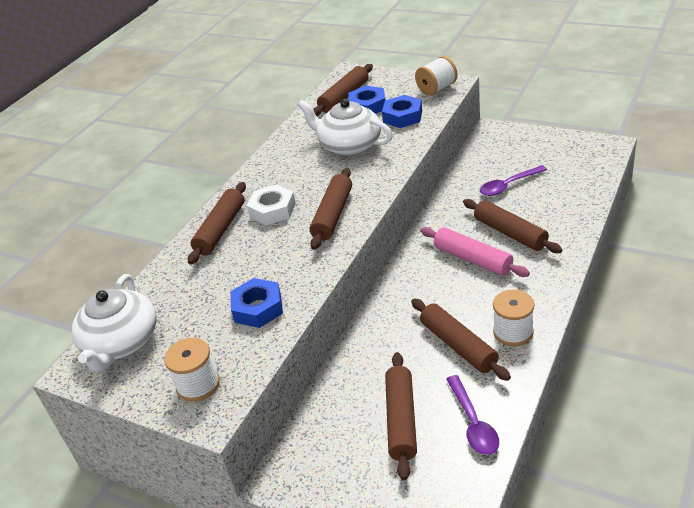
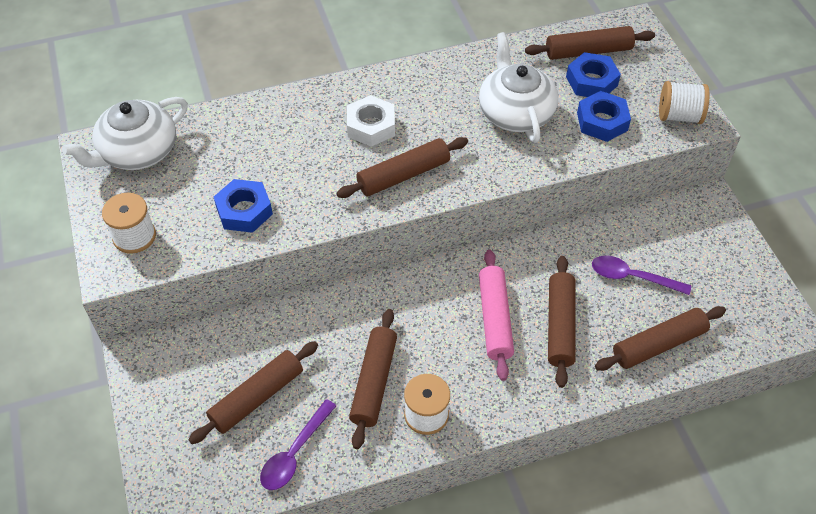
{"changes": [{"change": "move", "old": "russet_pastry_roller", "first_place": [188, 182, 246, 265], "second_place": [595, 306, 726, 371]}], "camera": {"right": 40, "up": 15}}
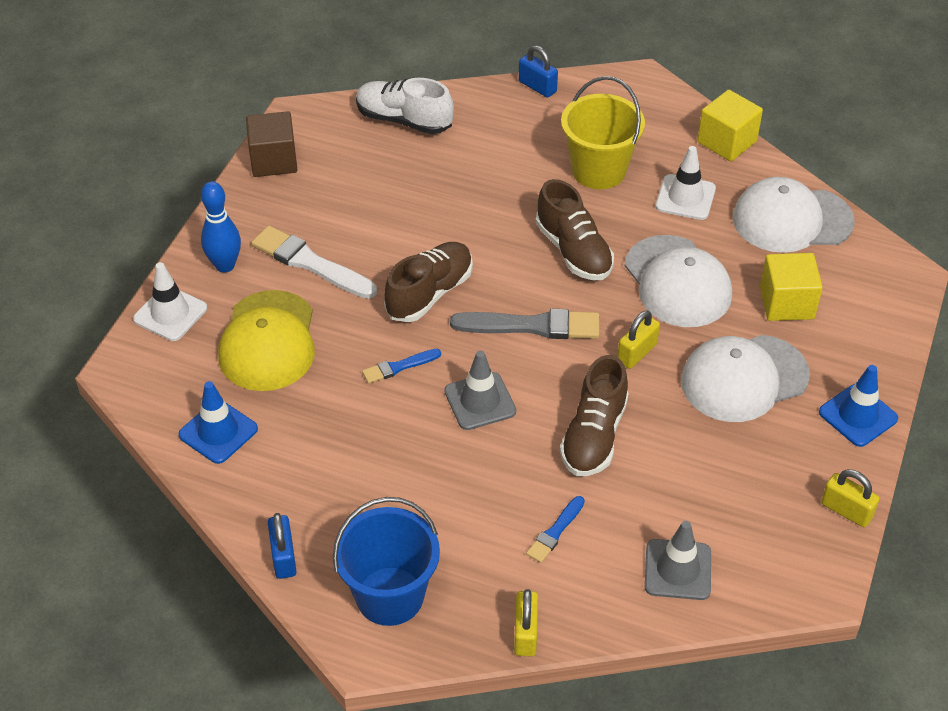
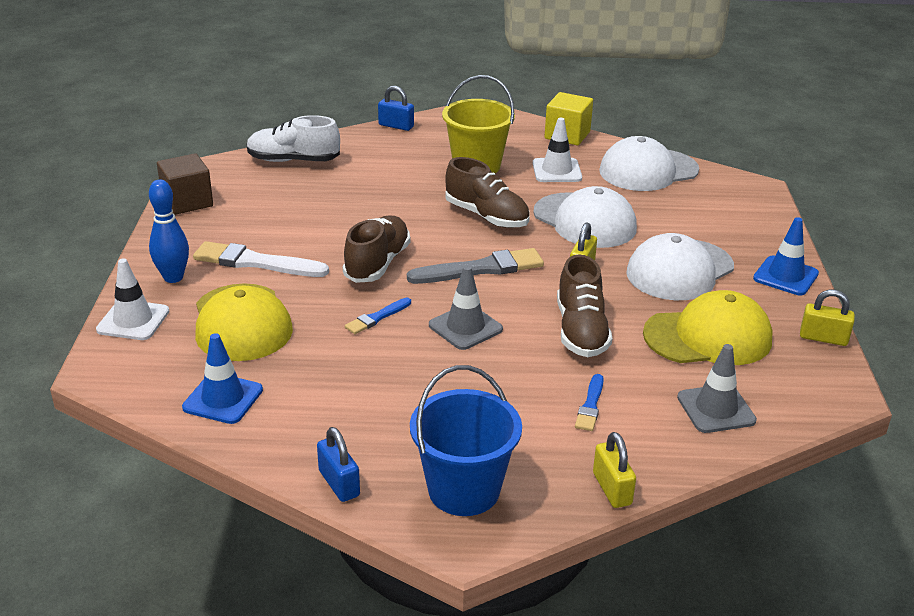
{"changes": [{"change": "delete", "old": "bright_yellow_block", "first_place": [760, 253, 823, 321]}, {"change": "insert", "new": "bright_yellow_cap", "second_place": [643, 290, 773, 365]}], "camera": {"right": -20, "up": -15}}
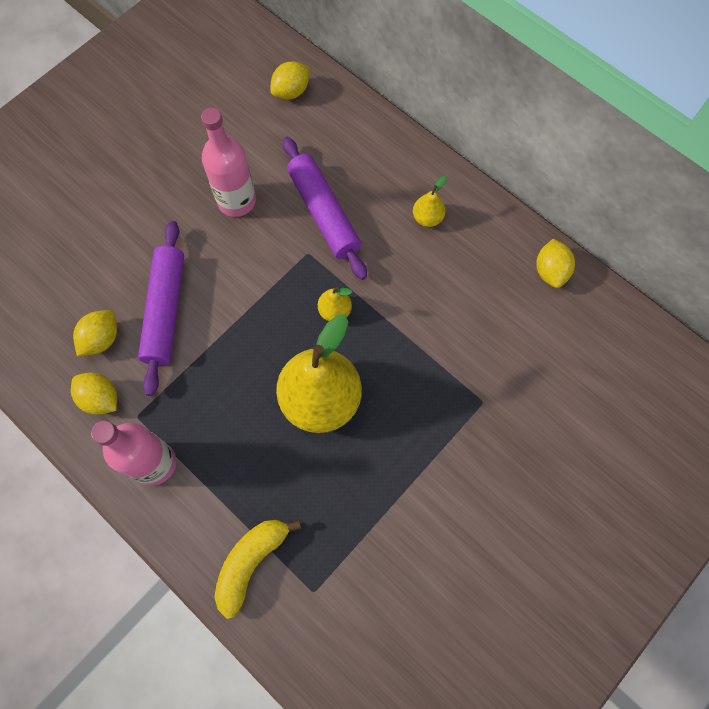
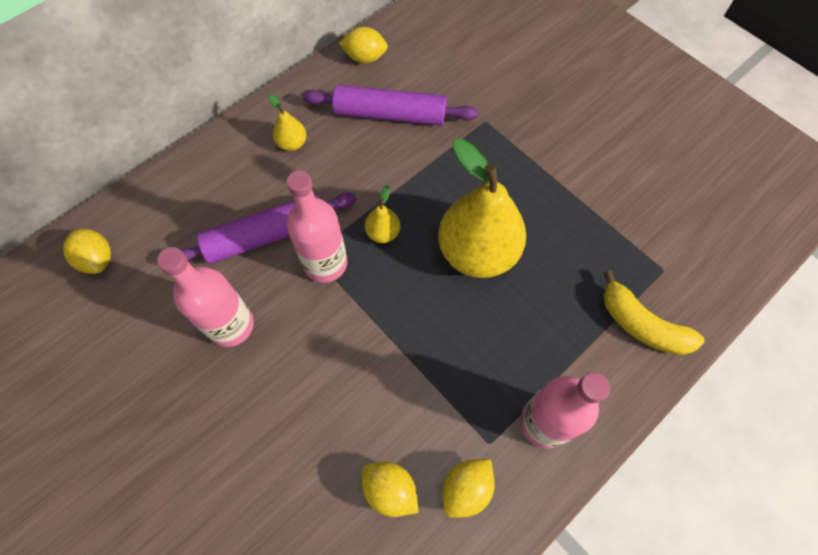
{"changes": [{"change": "move", "old": "purple_pastry_roller", "first_place": [138, 221, 184, 396], "second_place": [303, 85, 478, 126]}, {"change": "insert", "new": "rose-pink_flask", "second_place": [287, 171, 347, 283]}], "camera": {"right": -85, "up": -5}}
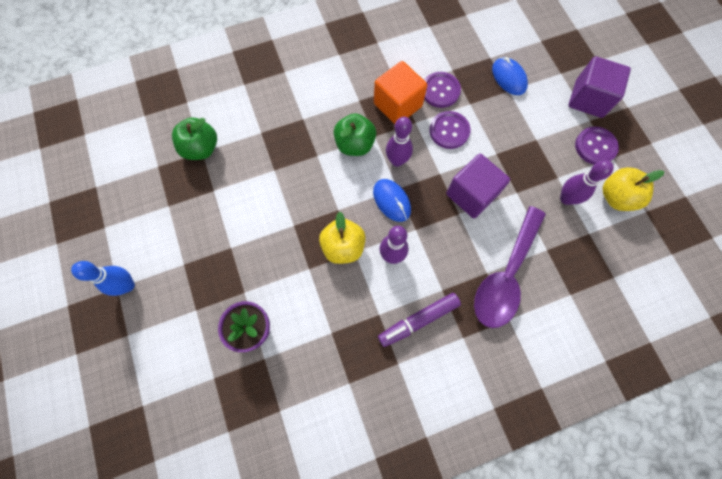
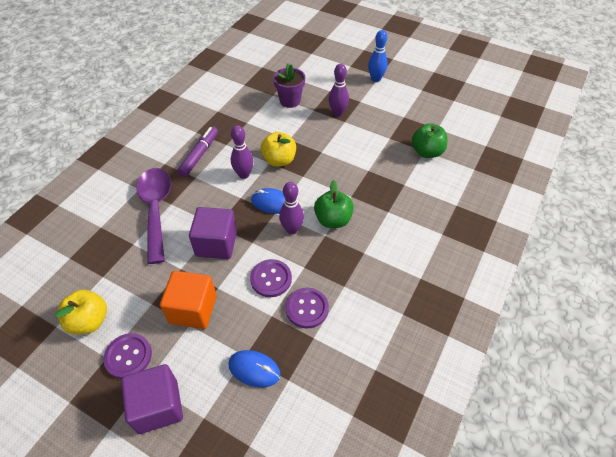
{"changes": [{"change": "move", "old": "bright_orange_block", "first_place": [374, 61, 427, 124], "second_place": [160, 271, 217, 329]}, {"change": "move", "old": "purple_tenpin", "first_place": [560, 160, 614, 205], "second_place": [329, 64, 349, 117]}], "camera": {"right": 140, "up": -20}}
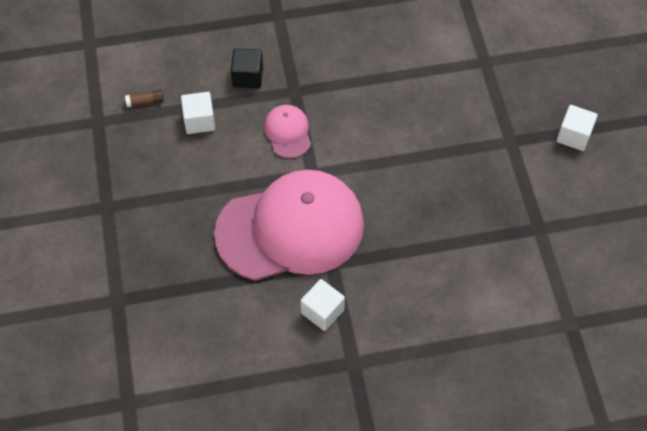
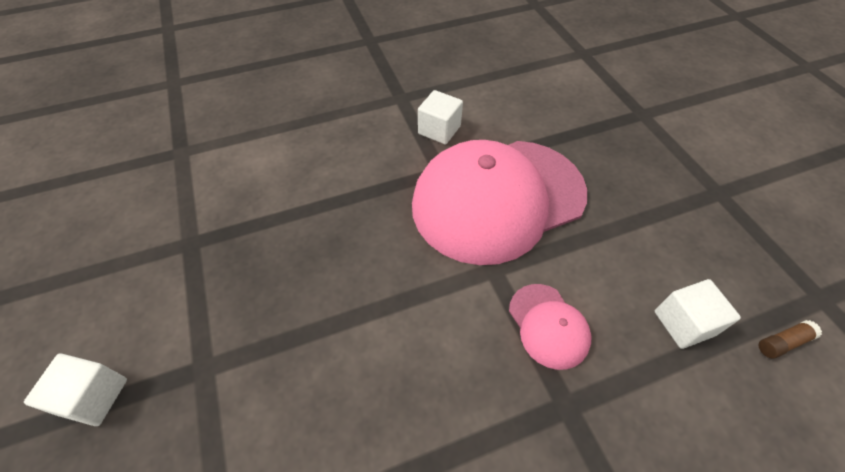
{"changes": [{"change": "delete", "old": "black_block", "first_place": [231, 48, 263, 88]}], "camera": {"right": 170, "up": -5}}
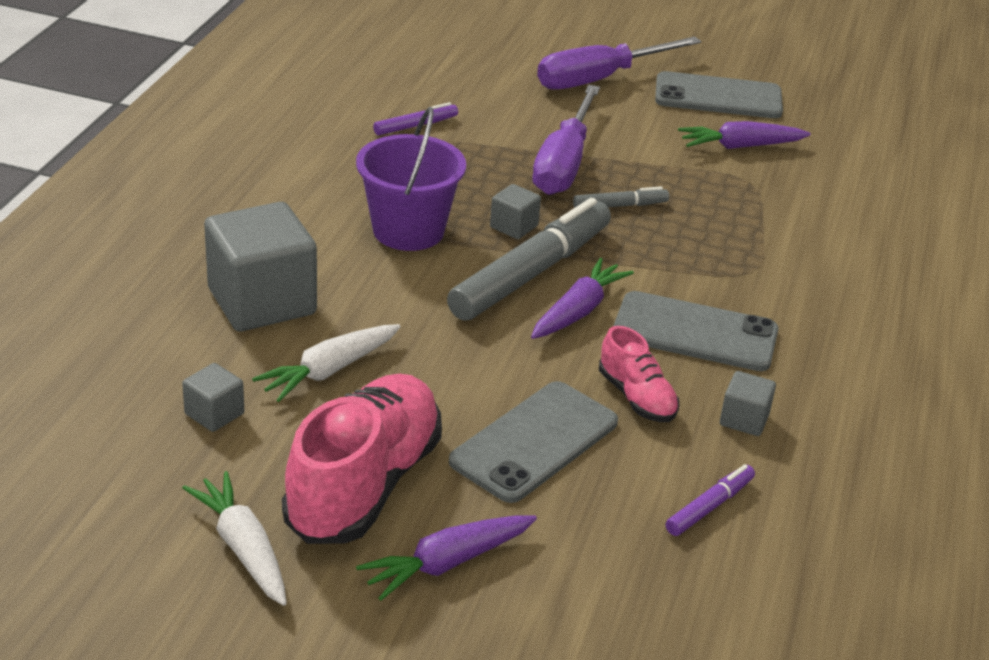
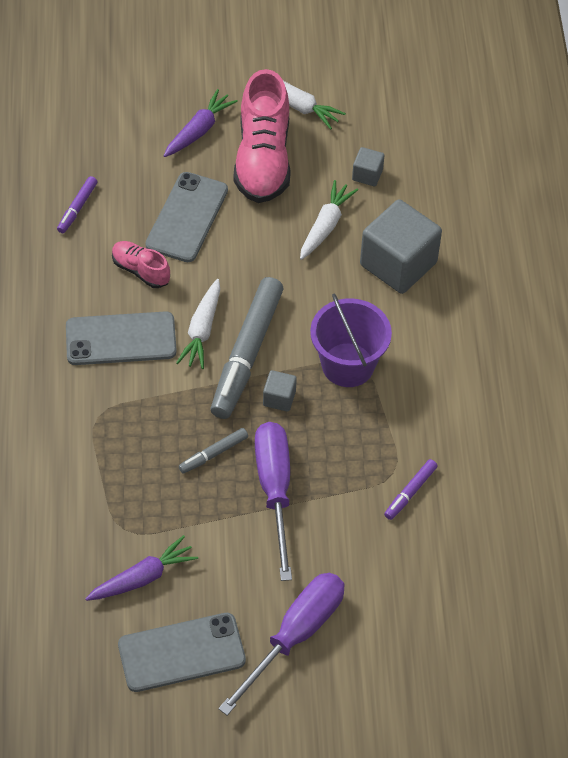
{"changes": [{"change": "recolor", "old": "purple_carrot", "new": "snow-white_carrot", "first_place": [531, 258, 634, 339], "second_place": [176, 279, 220, 369]}, {"change": "delete", "old": "grey_block", "first_place": [720, 371, 776, 436]}], "camera": {"right": 160, "up": 20}}
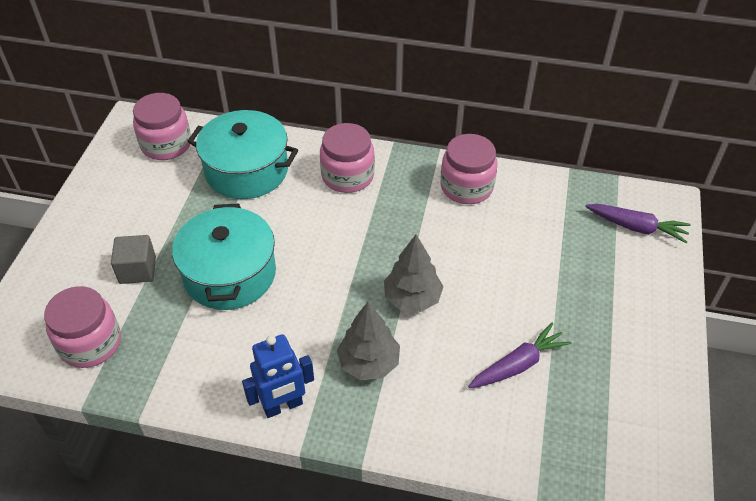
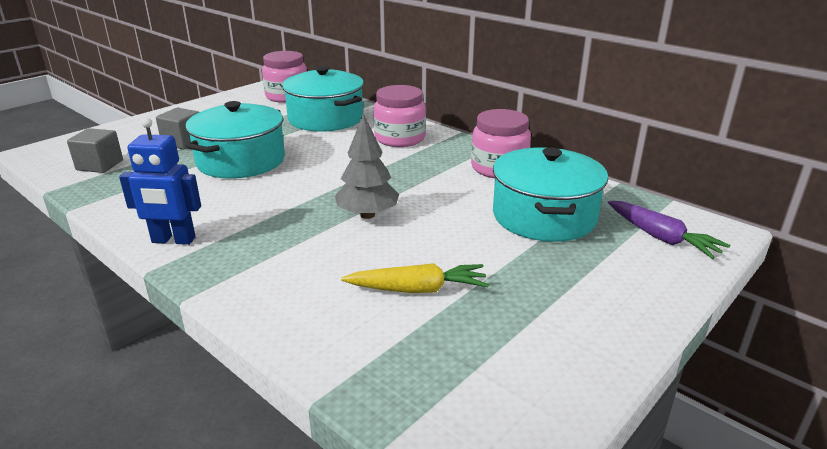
{"changes": [{"change": "replace", "old": "rose-pink_jam_jar", "new": "grey_block", "first_place": [44, 286, 121, 368], "second_place": [67, 128, 123, 173]}, {"change": "delete", "old": "grey_fir_tree", "first_place": [337, 302, 400, 380]}, {"change": "recolor", "old": "purple_carrot", "new": "bright_yellow_carrot", "first_place": [468, 323, 571, 388], "second_place": [341, 263, 489, 293]}, {"change": "insert", "new": "turquoise_pot", "second_place": [493, 147, 608, 242]}], "camera": {"right": 30, "up": -20}}
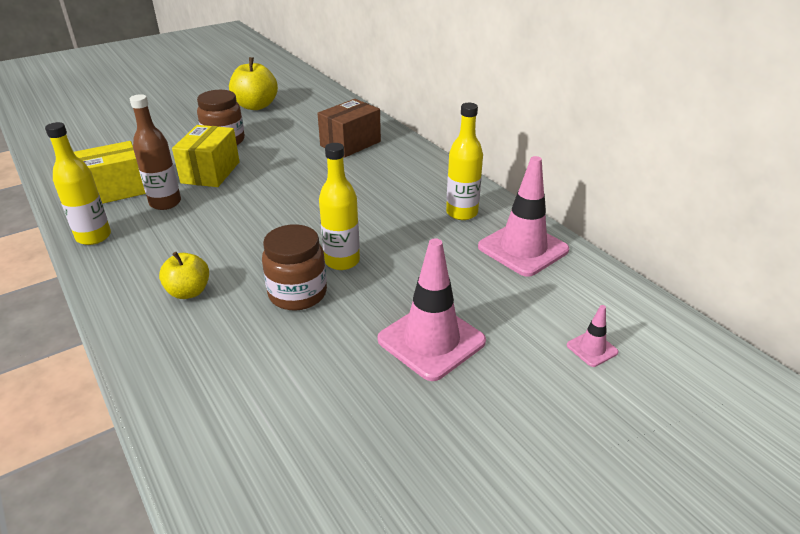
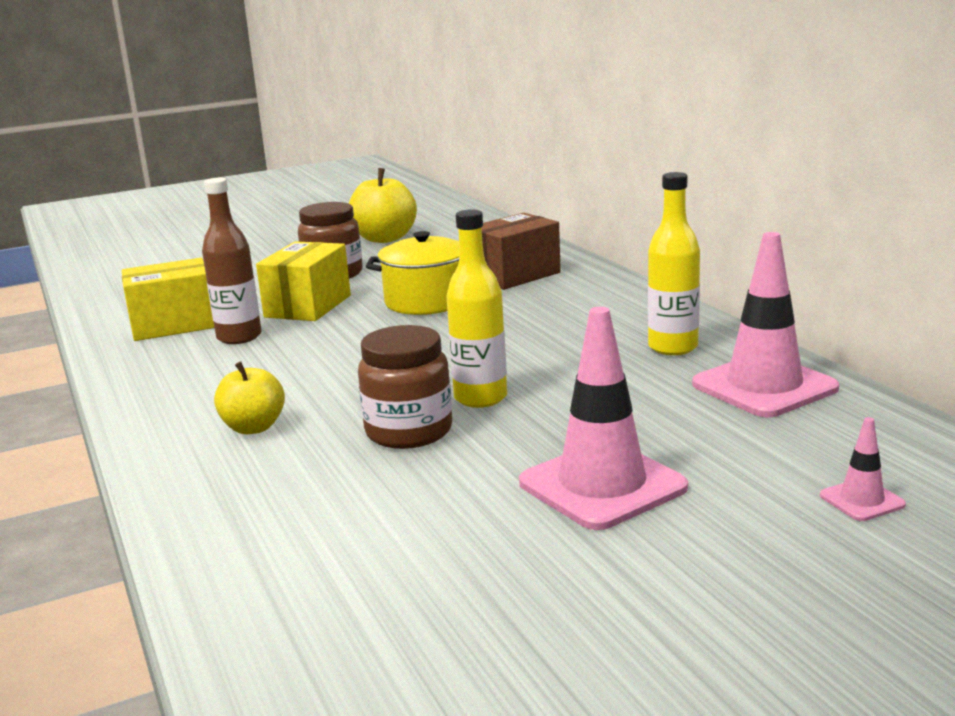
{"changes": [{"change": "delete", "old": "bright_yellow_flask", "first_place": [45, 122, 111, 245]}, {"change": "insert", "new": "bright_yellow_pot", "second_place": [366, 231, 460, 315]}], "camera": {"right": 10, "up": -15}}
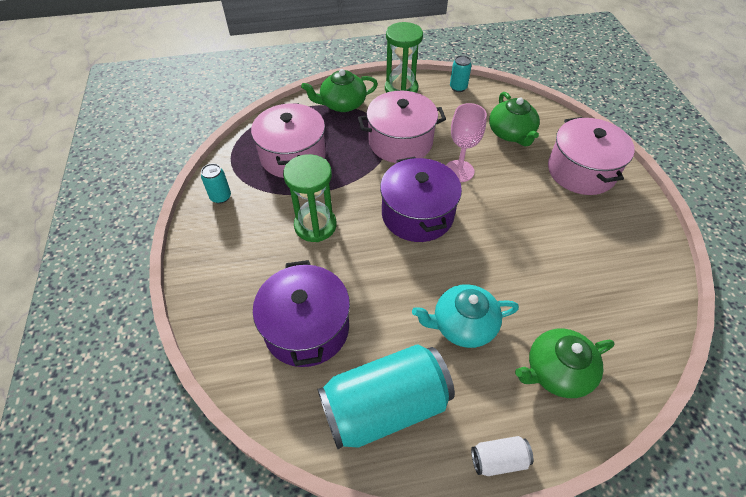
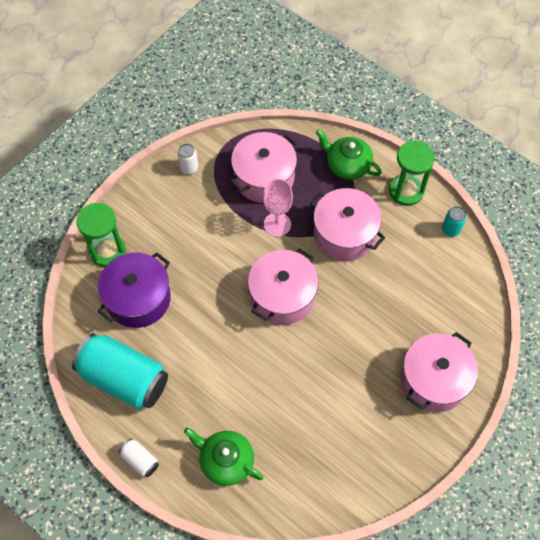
{"changes": [{"change": "delete", "old": "emerald_tea_pot", "first_place": [489, 92, 540, 146]}, {"change": "move", "old": "rose-pink_goblet", "first_place": [446, 103, 487, 182], "second_place": [263, 179, 293, 237]}, {"change": "move", "old": "emerald_hourglass", "first_place": [283, 154, 337, 242], "second_place": [76, 203, 126, 267]}, {"change": "recolor", "old": "purple_pot", "new": "rose-pink_pot", "first_place": [380, 157, 462, 242], "second_place": [248, 248, 319, 325]}, {"change": "recolor", "old": "turquoise_can", "new": "snow-white_can", "first_place": [201, 164, 231, 204], "second_place": [177, 144, 198, 174]}, {"change": "delete", "old": "turquoise_tea_pot", "first_place": [412, 284, 519, 348]}], "camera": {"right": 50, "up": 10}}
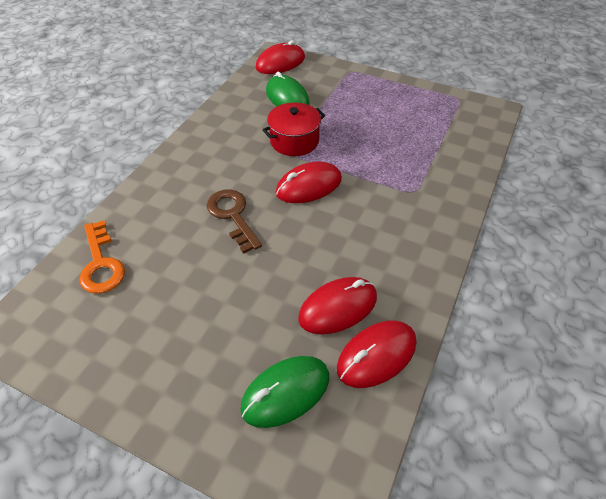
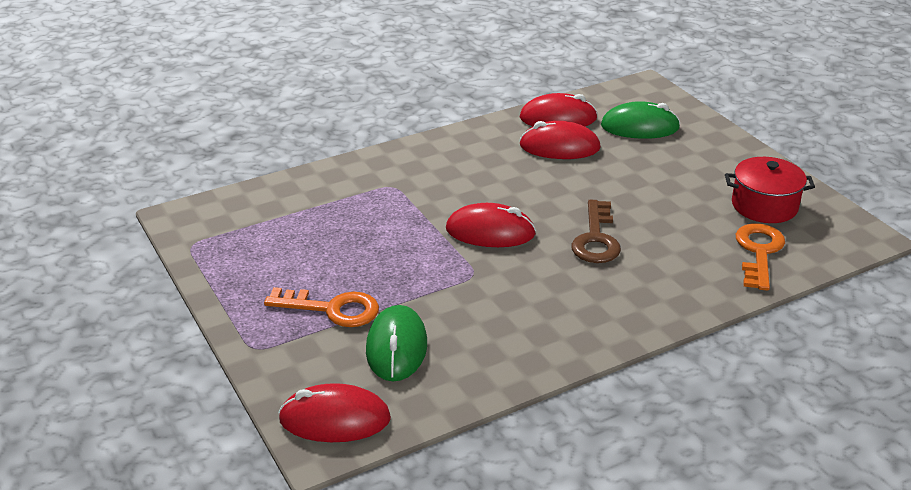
{"changes": [{"change": "move", "old": "scarlet_pot", "first_place": [262, 102, 325, 156], "second_place": [725, 157, 815, 223]}, {"change": "insert", "new": "bright_orange_latchkey", "second_place": [264, 287, 379, 327]}], "camera": {"right": -145, "up": -15}}
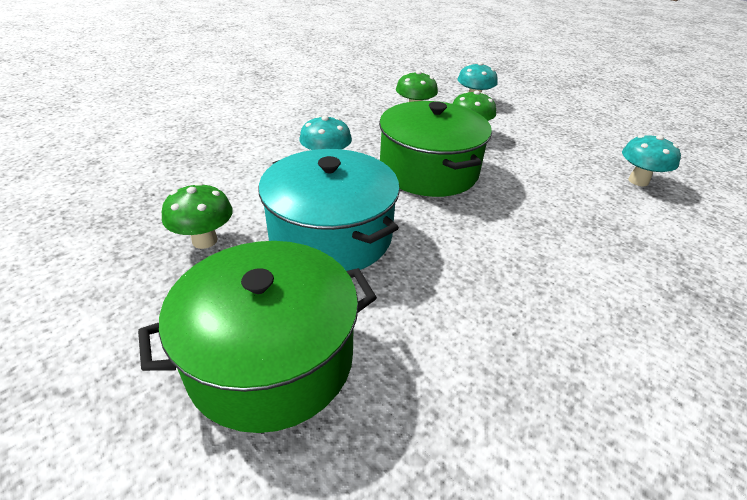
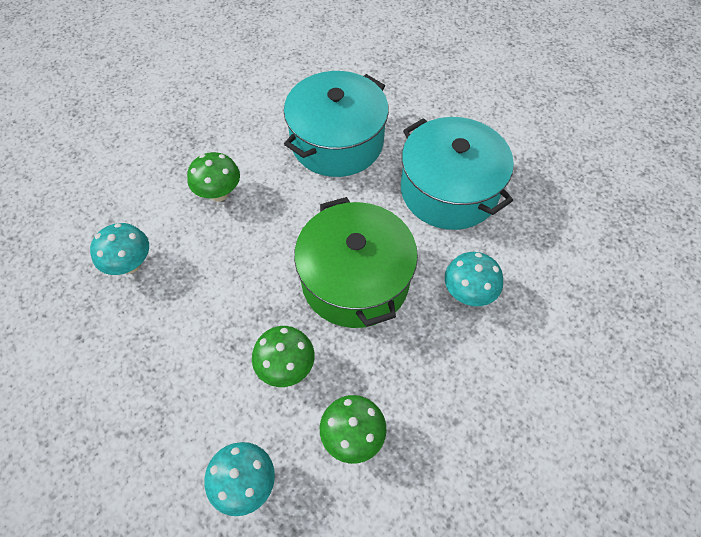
{"changes": [{"change": "move", "old": "emerald_mushroom", "first_place": [162, 183, 233, 249], "second_place": [187, 152, 240, 202]}, {"change": "delete", "old": "emerald_pot", "first_place": [138, 241, 377, 433]}, {"change": "insert", "new": "turquoise_pot", "second_place": [284, 71, 389, 177]}], "camera": {"right": -175, "up": 20}}
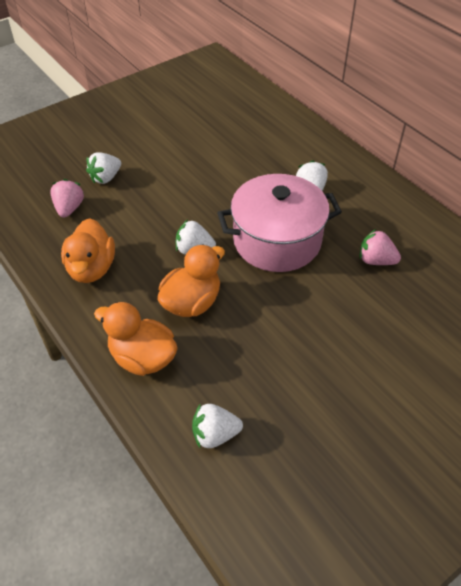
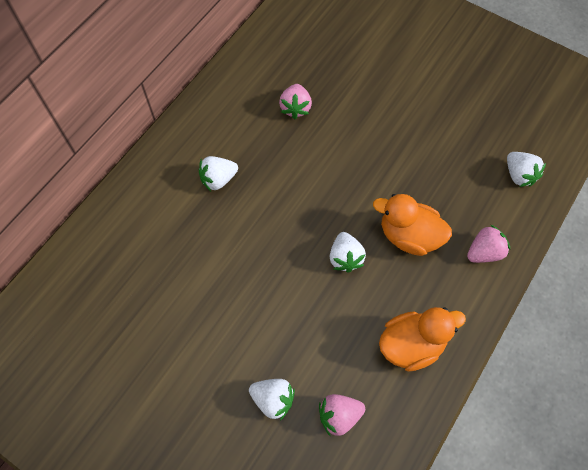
{"changes": [{"change": "delete", "old": "rose-pink_pot", "first_place": [217, 174, 342, 272]}, {"change": "replace", "old": "bright_orange_duck", "new": "rose-pink_berry", "first_place": [94, 302, 178, 376], "second_place": [467, 225, 510, 263]}], "camera": {"right": -110, "up": 15}}
